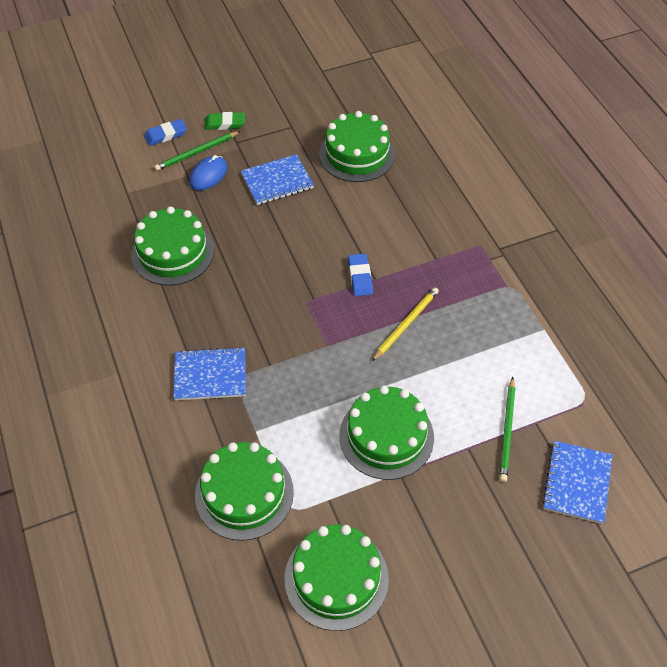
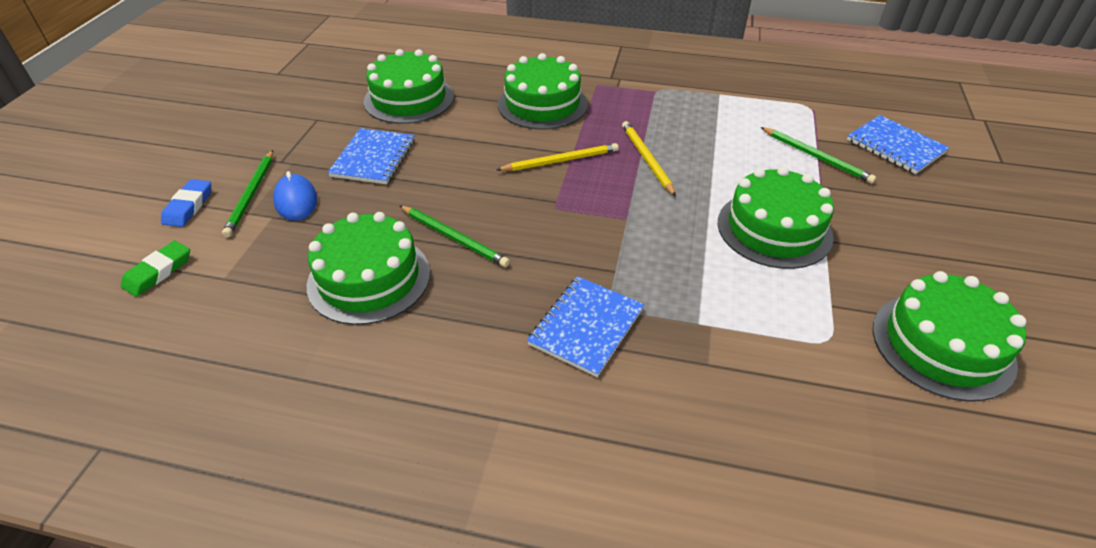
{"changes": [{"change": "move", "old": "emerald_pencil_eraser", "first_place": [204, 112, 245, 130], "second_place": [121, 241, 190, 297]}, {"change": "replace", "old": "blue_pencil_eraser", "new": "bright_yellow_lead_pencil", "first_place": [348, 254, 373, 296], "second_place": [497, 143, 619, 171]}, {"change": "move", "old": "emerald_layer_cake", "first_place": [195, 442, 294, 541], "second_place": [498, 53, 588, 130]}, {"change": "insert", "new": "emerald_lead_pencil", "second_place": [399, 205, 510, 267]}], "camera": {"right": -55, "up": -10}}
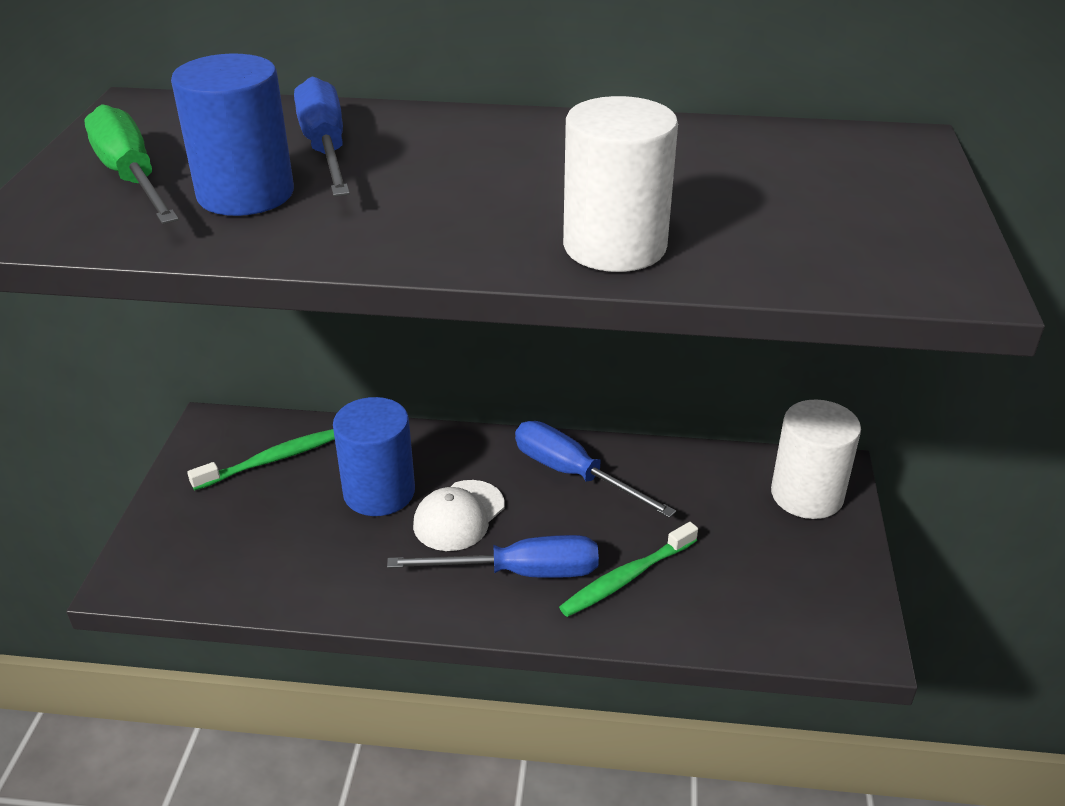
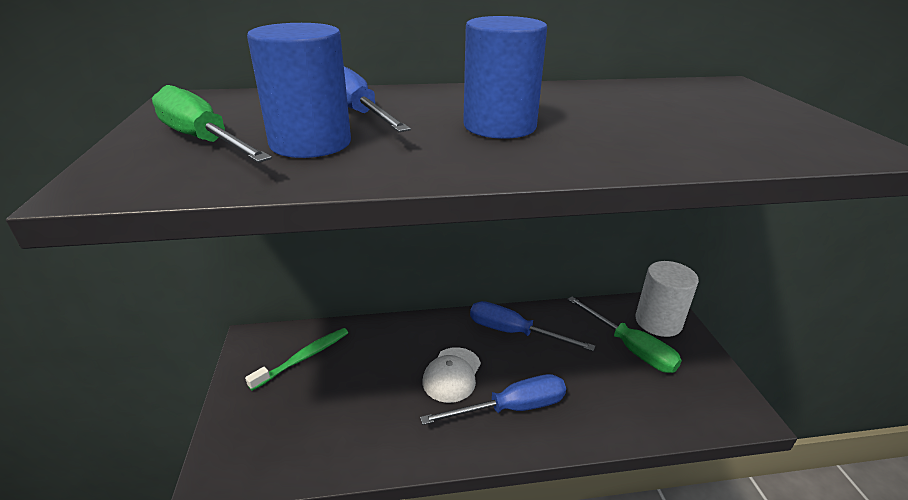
{"changes": [{"change": "delete", "old": "snow-white_cylinder", "first_place": [563, 96, 678, 272]}, {"change": "move", "old": "blue_cylinder", "first_place": [333, 397, 415, 516], "second_place": [463, 16, 547, 139]}, {"change": "delete", "old": "emerald_toothbrush", "first_place": [559, 522, 698, 617]}, {"change": "insert", "new": "emerald_flat_screwdriver", "second_place": [567, 297, 682, 373]}], "camera": {"right": -15, "up": -5}}
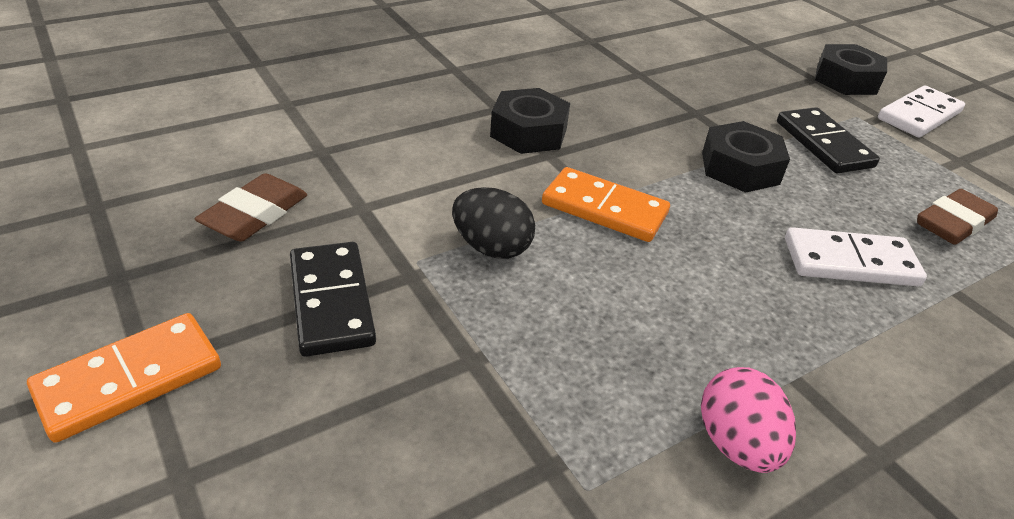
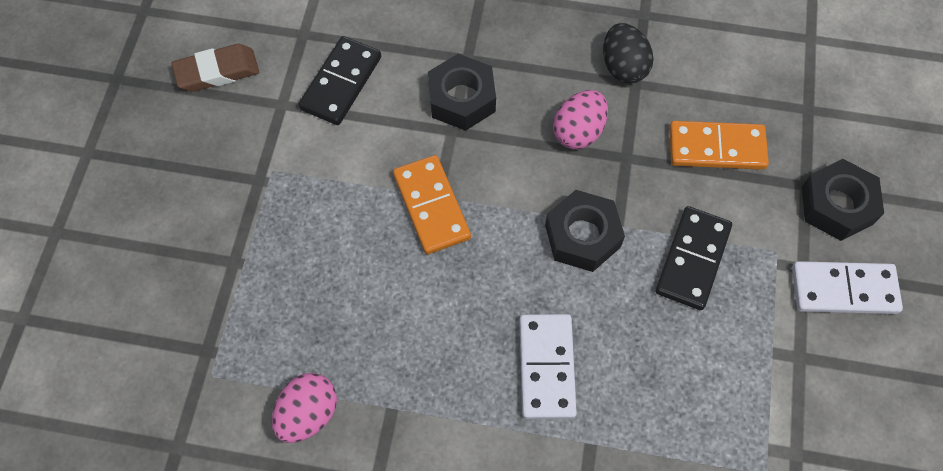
{"changes": [{"change": "move", "old": "black_egg", "first_place": [452, 187, 535, 259], "second_place": [603, 23, 654, 84]}, {"change": "delete", "old": "russet_pencil_eraser", "first_place": [917, 189, 998, 245]}, {"change": "rotate", "old": "snow-white_domino_piece", "first_place": [785, 227, 927, 286], "second_place": [519, 314, 577, 419], "degrees": 45}, {"change": "move", "old": "black_domino_piece", "first_place": [290, 242, 376, 357], "second_place": [298, 36, 381, 125]}, {"change": "move", "old": "bright_orange_domino_piece", "first_place": [27, 313, 221, 443], "second_place": [669, 121, 769, 170]}, {"change": "insert", "new": "rose-pink_egg", "second_place": [553, 90, 608, 149]}], "camera": {"right": 45, "up": 25}}
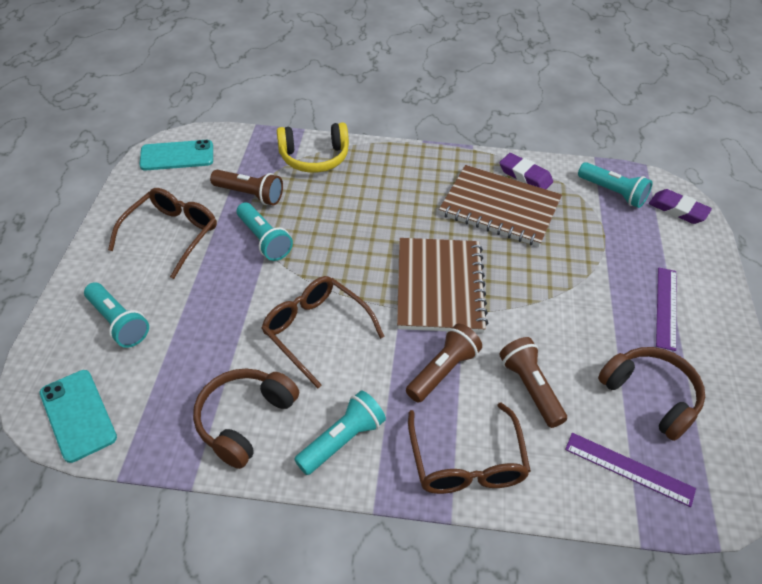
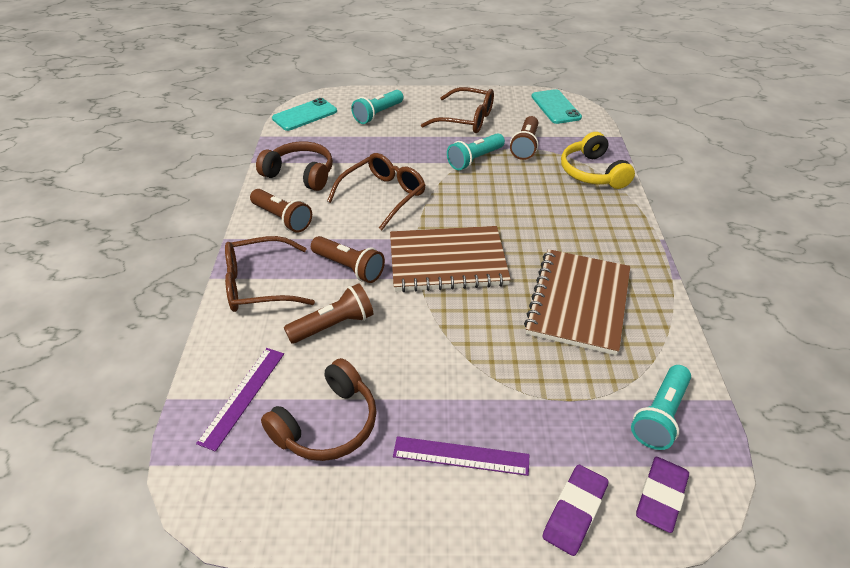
{"changes": [{"change": "move", "old": "purple_pencil_eraser", "first_place": [499, 153, 553, 189], "second_place": [543, 465, 609, 556]}, {"change": "recolor", "old": "turquoise_pocket_torch", "new": "russet_pocket_torch", "first_place": [294, 391, 386, 475], "second_place": [250, 189, 312, 233]}], "camera": {"right": 85, "up": -5}}
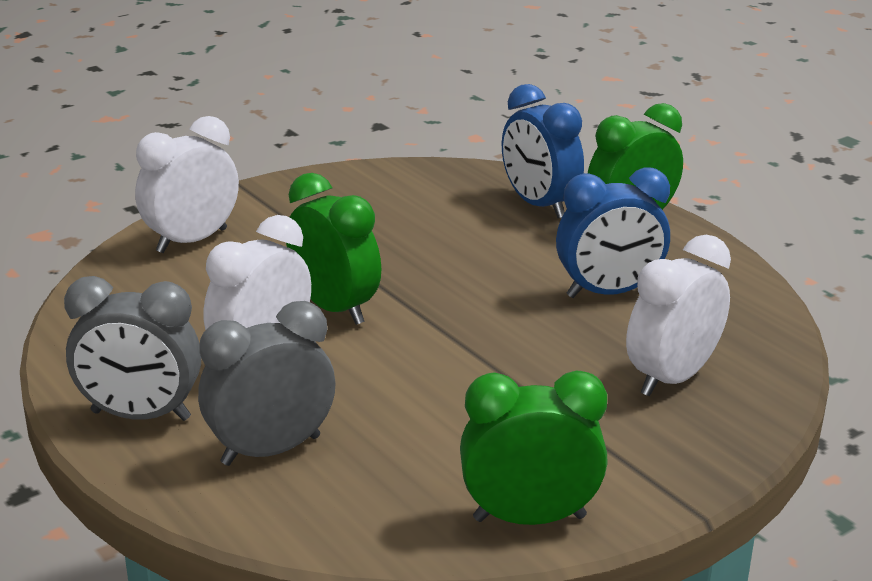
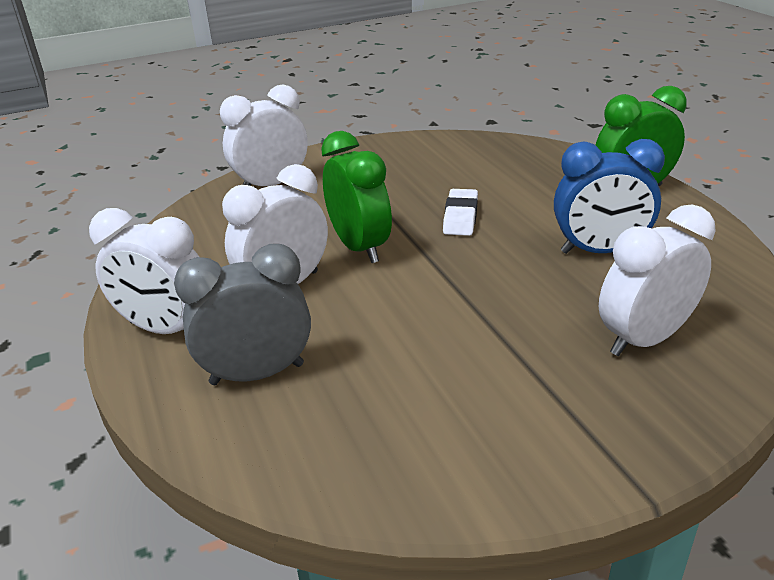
{"changes": [{"change": "delete", "old": "blue_alarm_clock", "first_place": [502, 84, 584, 218]}, {"change": "recolor", "old": "grey_alarm_clock", "new": "snow-white_alarm_clock", "first_place": [64, 276, 201, 421], "second_place": [89, 208, 199, 334]}, {"change": "delete", "old": "emerald_alarm_clock", "first_place": [460, 371, 608, 525]}, {"change": "insert", "new": "snow-white_pencil_eraser", "second_place": [443, 189, 478, 236]}], "camera": {"right": 15, "up": 5}}
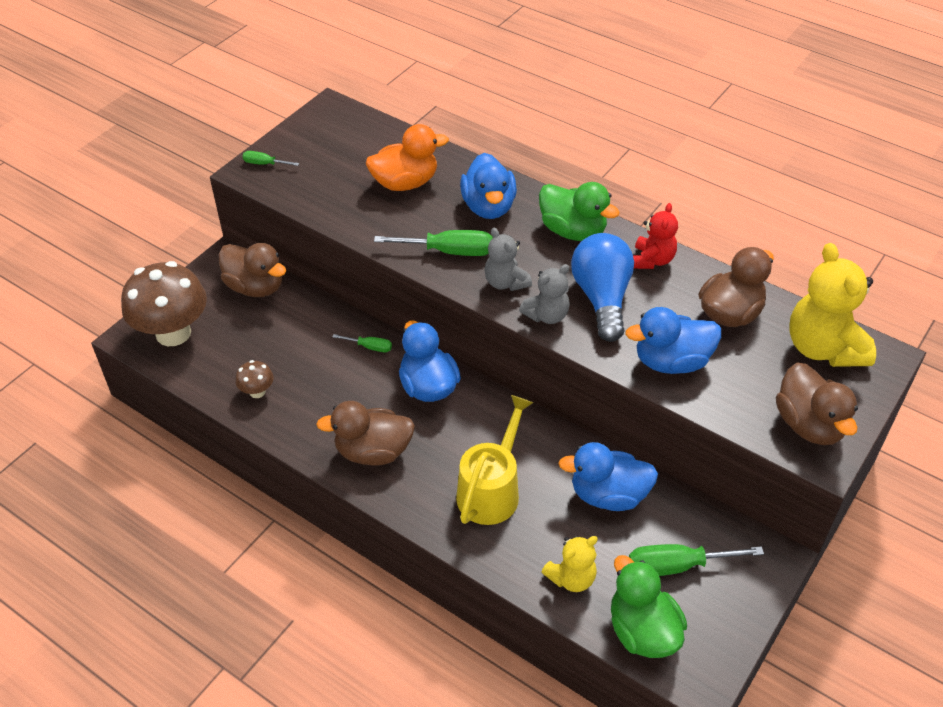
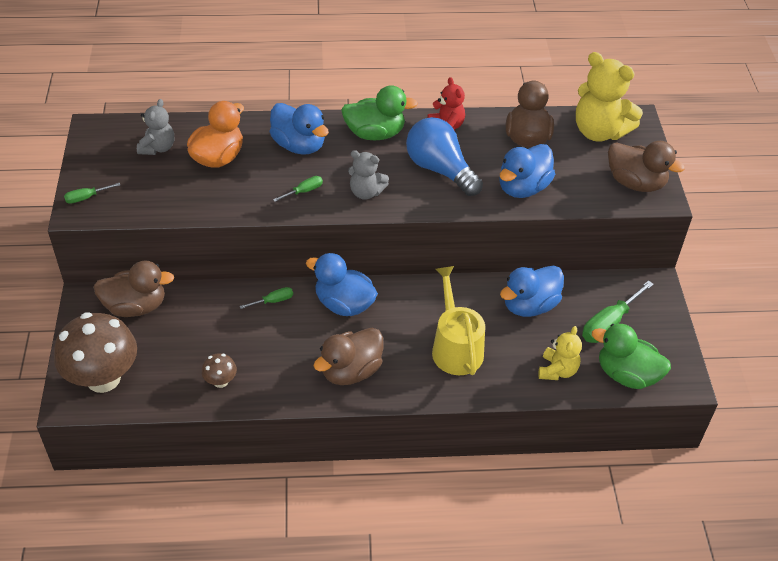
{"changes": [{"change": "resize", "old": "emerald_flat_screwdriver", "first_place": [374, 230, 493, 256], "second_place": [273, 176, 323, 202], "factor": 0.53}, {"change": "move", "old": "grey_teddy_bear", "first_place": [519, 264, 570, 324], "second_place": [137, 99, 174, 155]}], "camera": {"right": -40, "up": 0}}
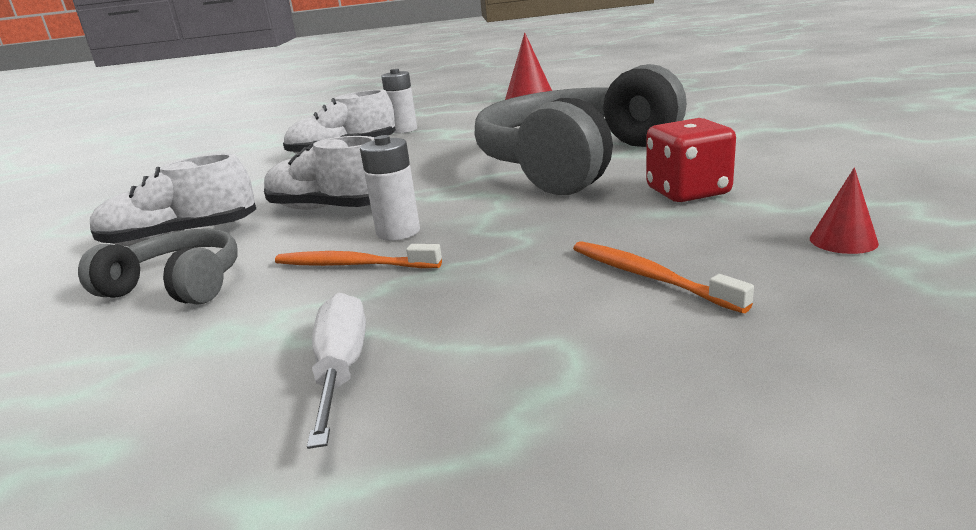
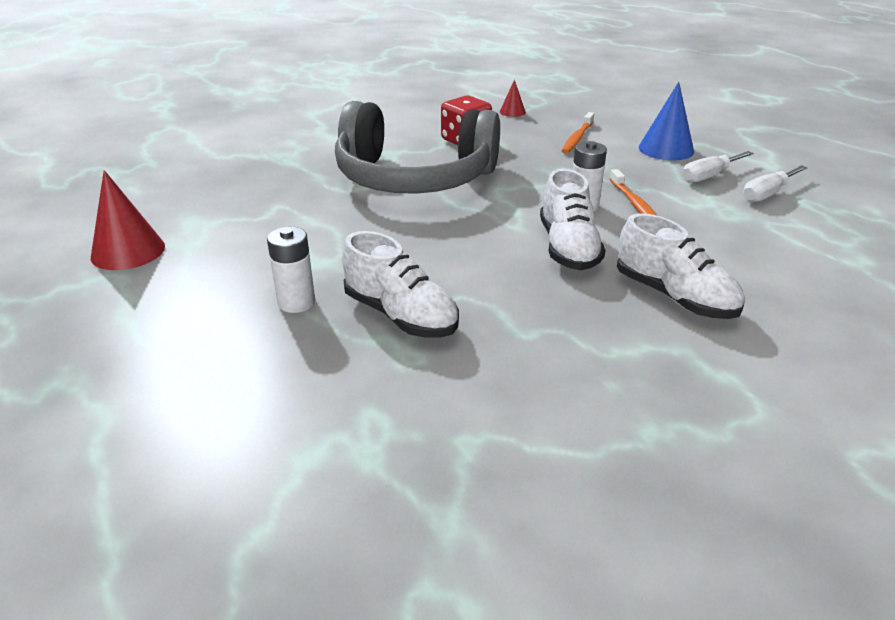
{"changes": [{"change": "delete", "old": "grey_headset", "first_place": [78, 228, 238, 305]}, {"change": "insert", "new": "blue_solid_cone", "second_place": [639, 82, 694, 160]}, {"change": "insert", "new": "snow-white_flat_screwdriver", "second_place": [743, 165, 807, 202]}], "camera": {"right": -120, "up": 10}}
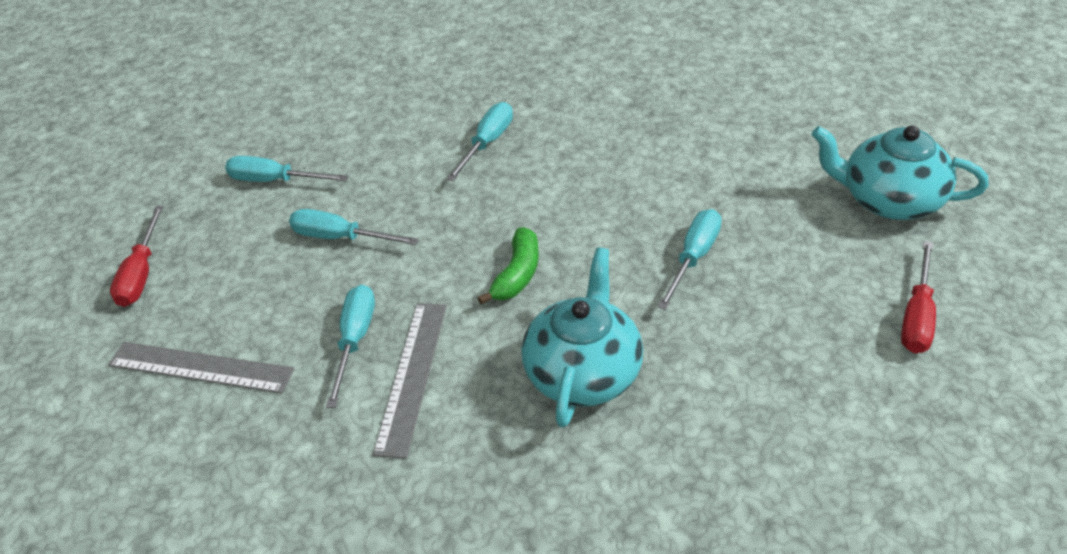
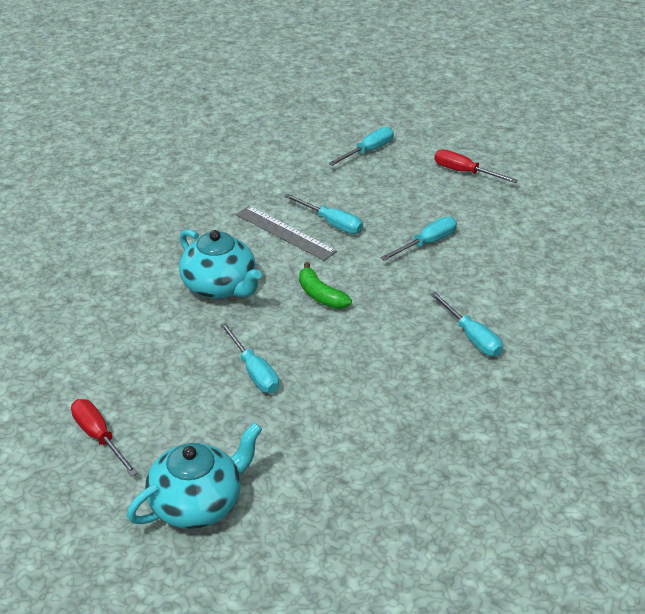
{"changes": [{"change": "move", "old": "turquoise_flat_screwdriver", "first_place": [225, 156, 348, 182], "second_place": [328, 127, 394, 166]}, {"change": "delete", "old": "grey_measuring_stick", "first_place": [108, 342, 295, 394]}], "camera": {"right": 120, "up": -5}}
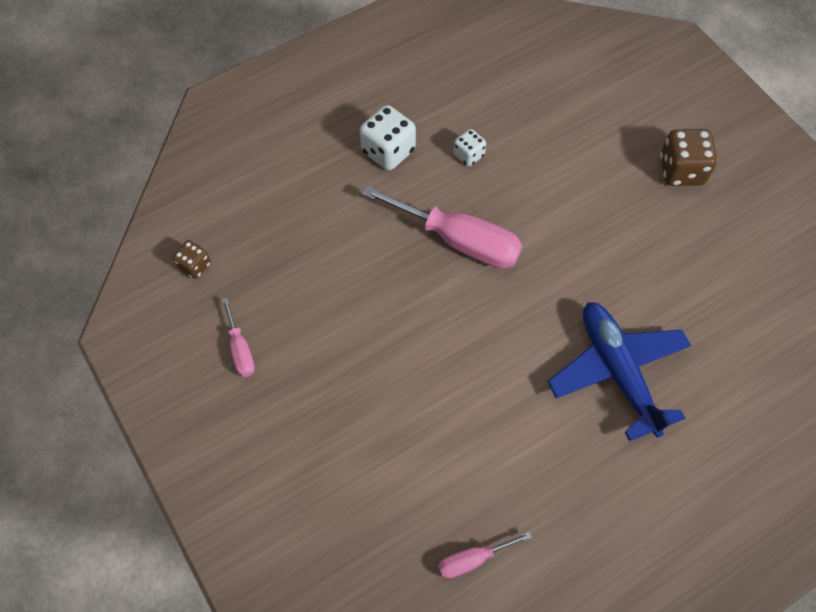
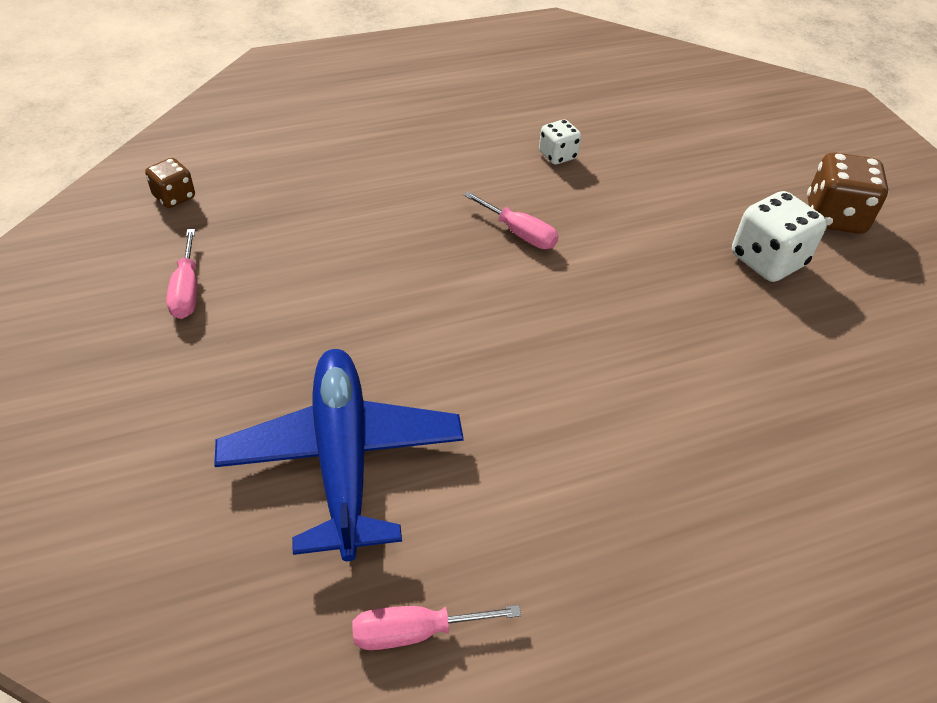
{"changes": [{"change": "move", "old": "snow-white_game_die", "first_place": [360, 105, 416, 170], "second_place": [732, 191, 827, 282]}, {"change": "resize", "old": "rose-pink_flat_screwdriver", "first_place": [362, 185, 522, 269], "second_place": [464, 191, 558, 249], "factor": 0.49}, {"change": "move", "old": "blue_plane", "first_place": [548, 302, 691, 441], "second_place": [214, 349, 464, 561]}], "camera": {"right": 10, "up": -15}}
